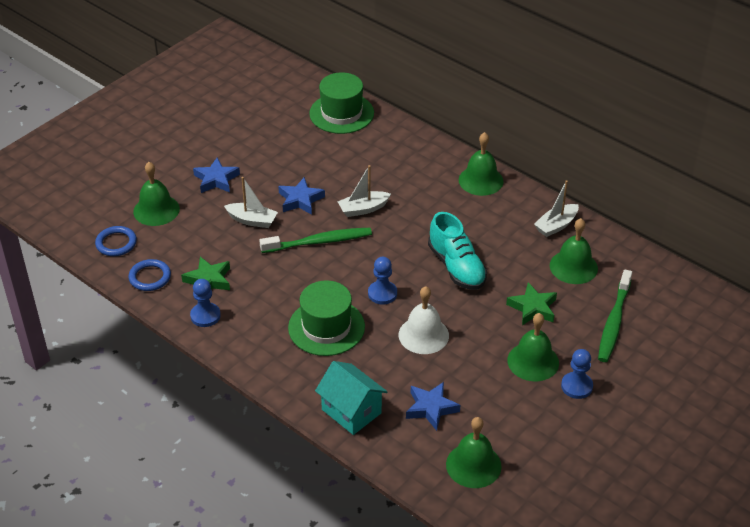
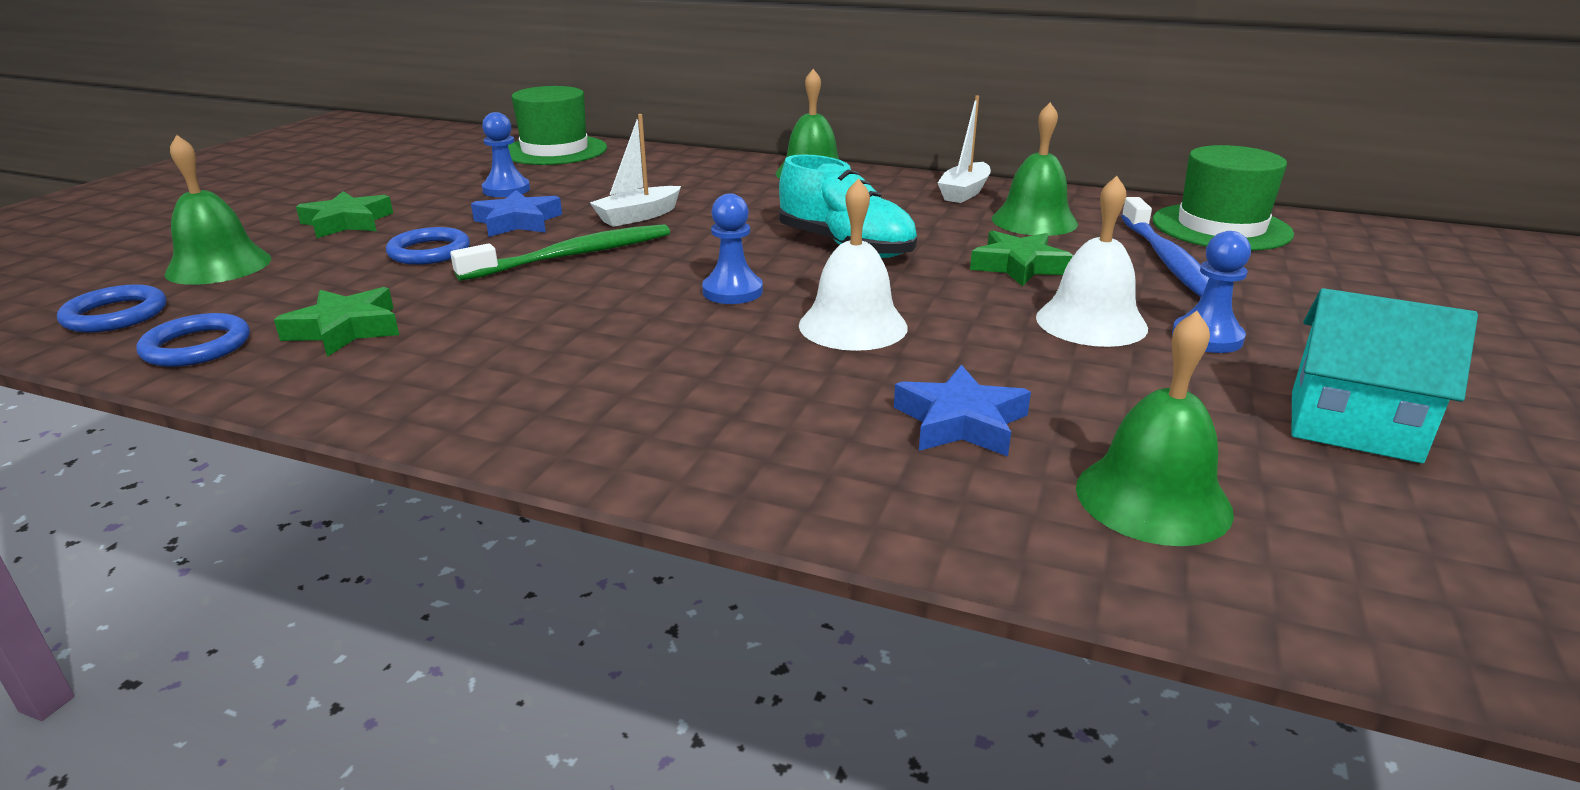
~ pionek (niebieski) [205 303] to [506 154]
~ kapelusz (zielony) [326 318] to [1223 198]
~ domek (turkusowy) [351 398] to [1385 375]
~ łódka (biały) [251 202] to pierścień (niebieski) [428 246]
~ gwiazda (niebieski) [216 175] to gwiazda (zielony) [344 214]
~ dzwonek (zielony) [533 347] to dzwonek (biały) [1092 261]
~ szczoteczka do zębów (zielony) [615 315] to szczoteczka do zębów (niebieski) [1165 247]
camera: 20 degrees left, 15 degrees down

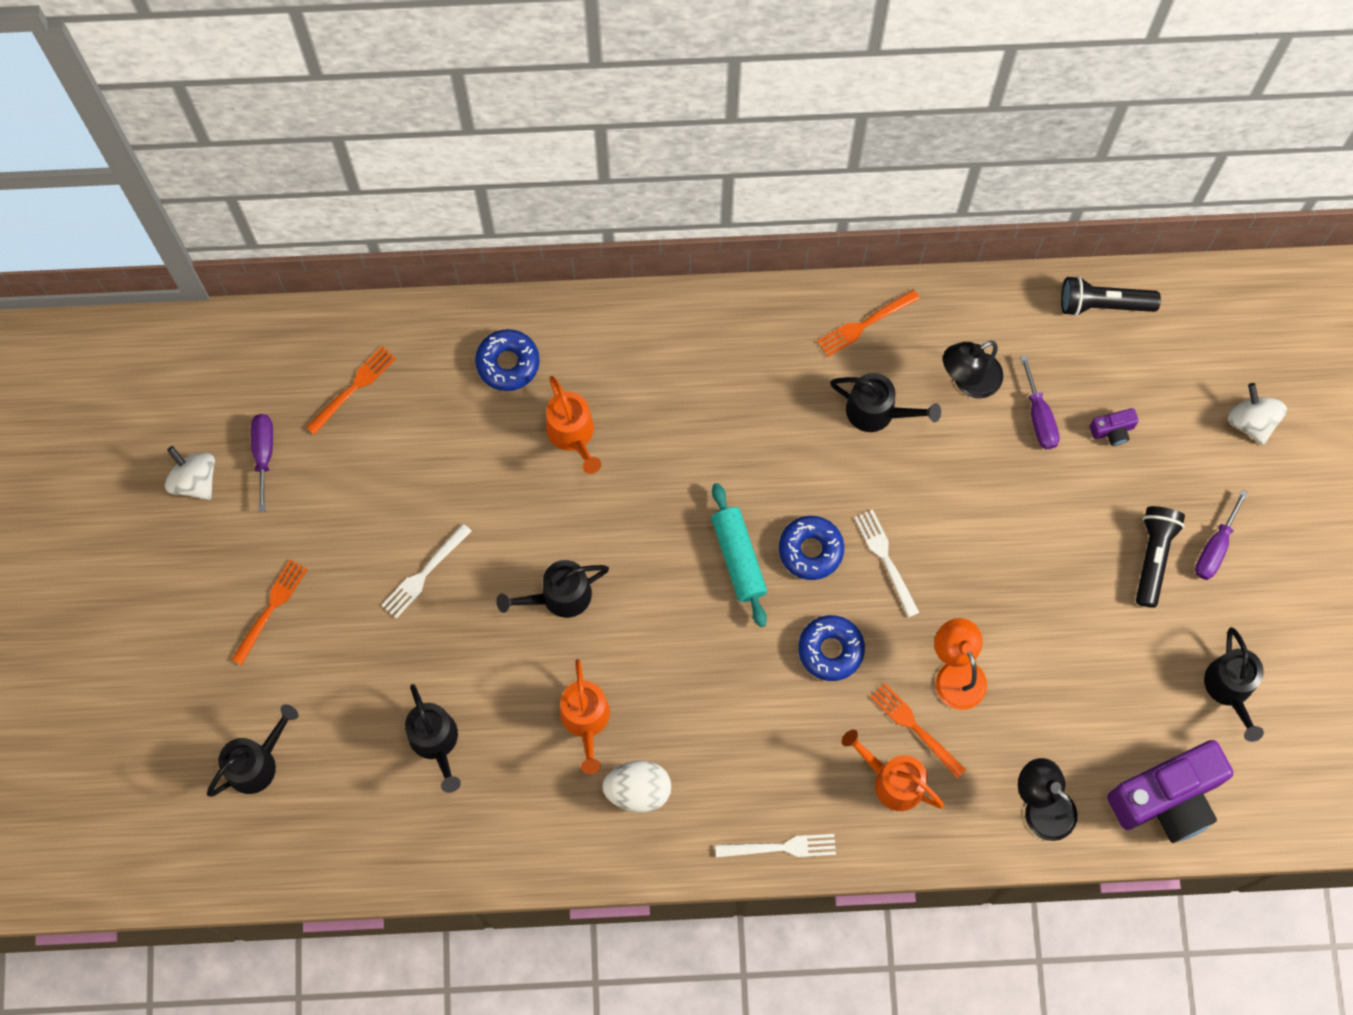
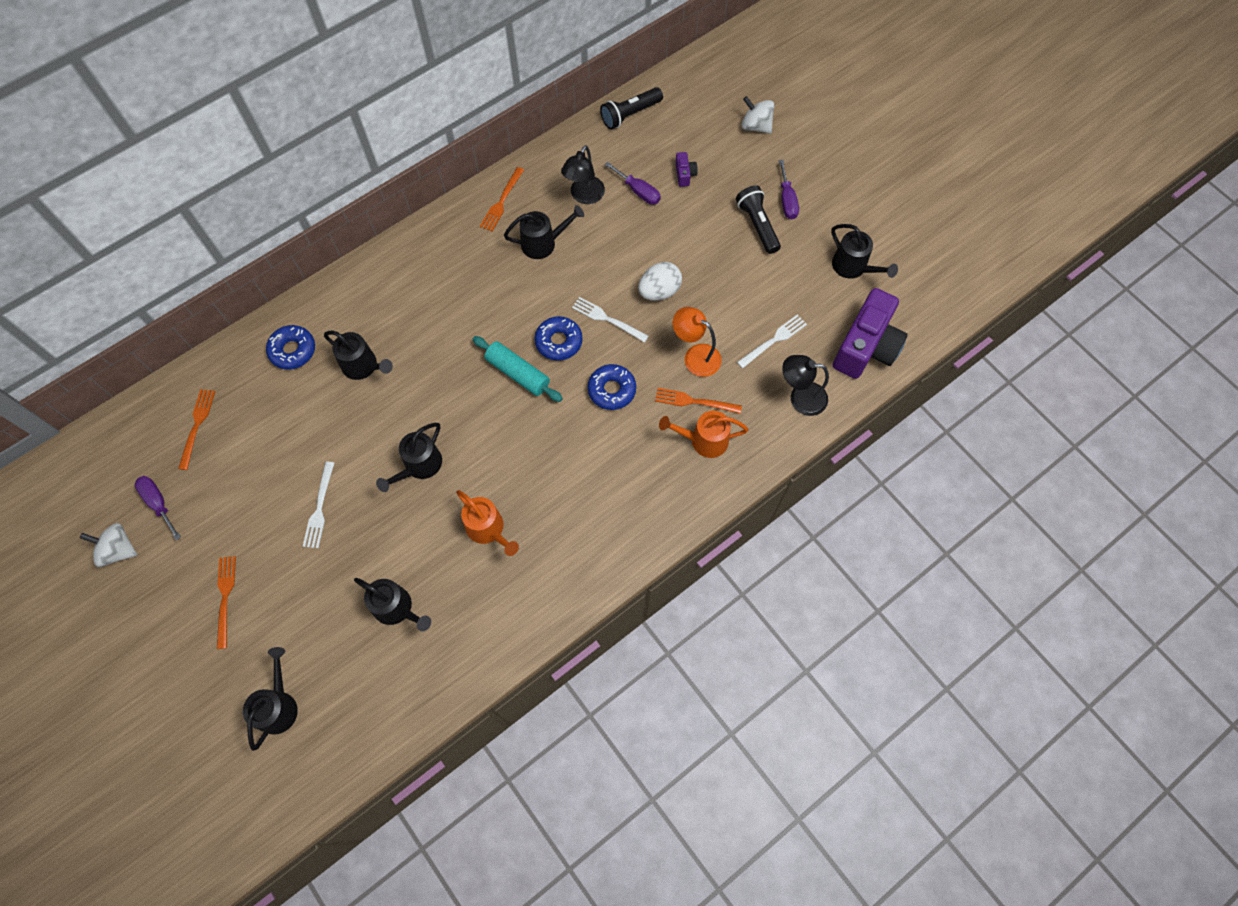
~ jajko (biały) [636 787] to [660 281]
~ widelec (biały) [775 846] to [772 341]
~ konewka (pomarańczowy) [573 425] to konewka (czarny) [358 355]
~ aparat fotograficzny (fioletowy) [1114 427] = [686 169] 45 degrees counterclockwise
camera: 35 degrees left, 5 degrees down

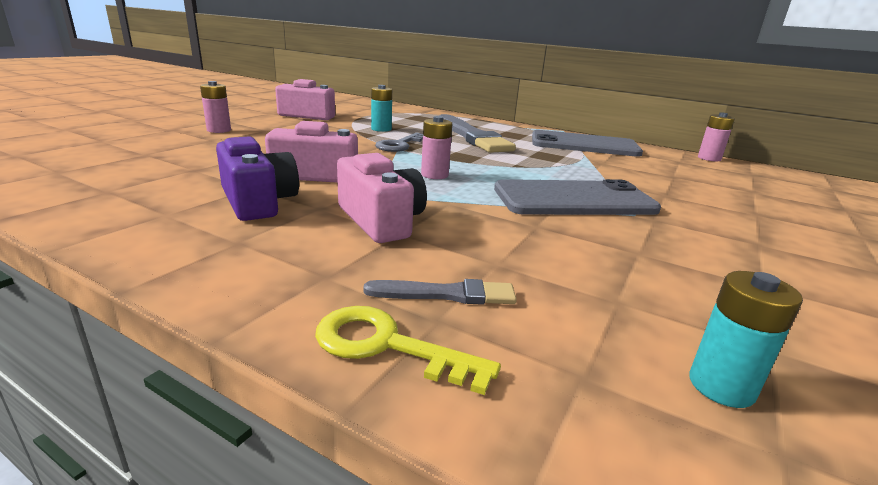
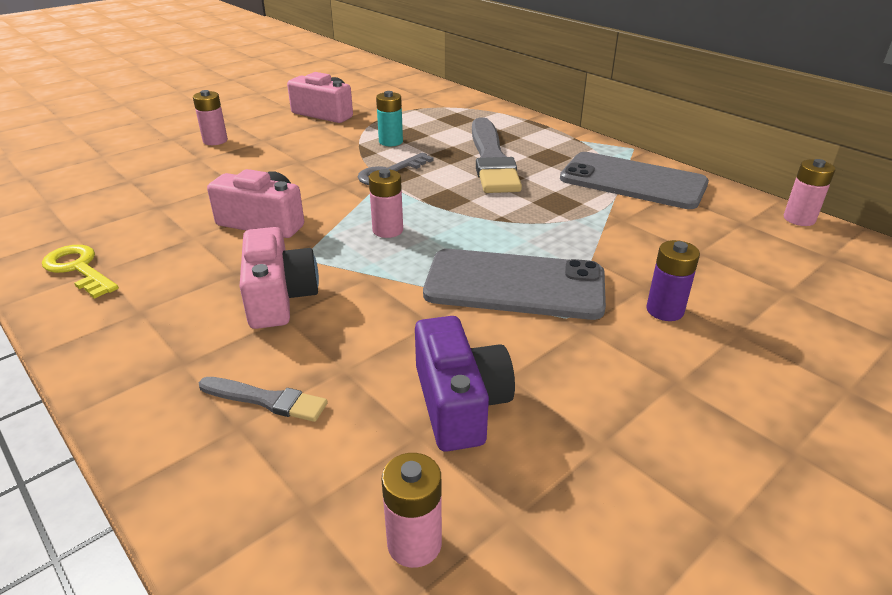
+ bateria (fioletowy) [673 280]
~ aparat fotograficzny (fioletowy) [257 178] to [465 384]
~ klucz (żółty) [408 350] to [80 272]
~ bateria (turkusowy) [746 339] to bateria (różowy) [412 510]
camera: 20 degrees right, 10 degrees up

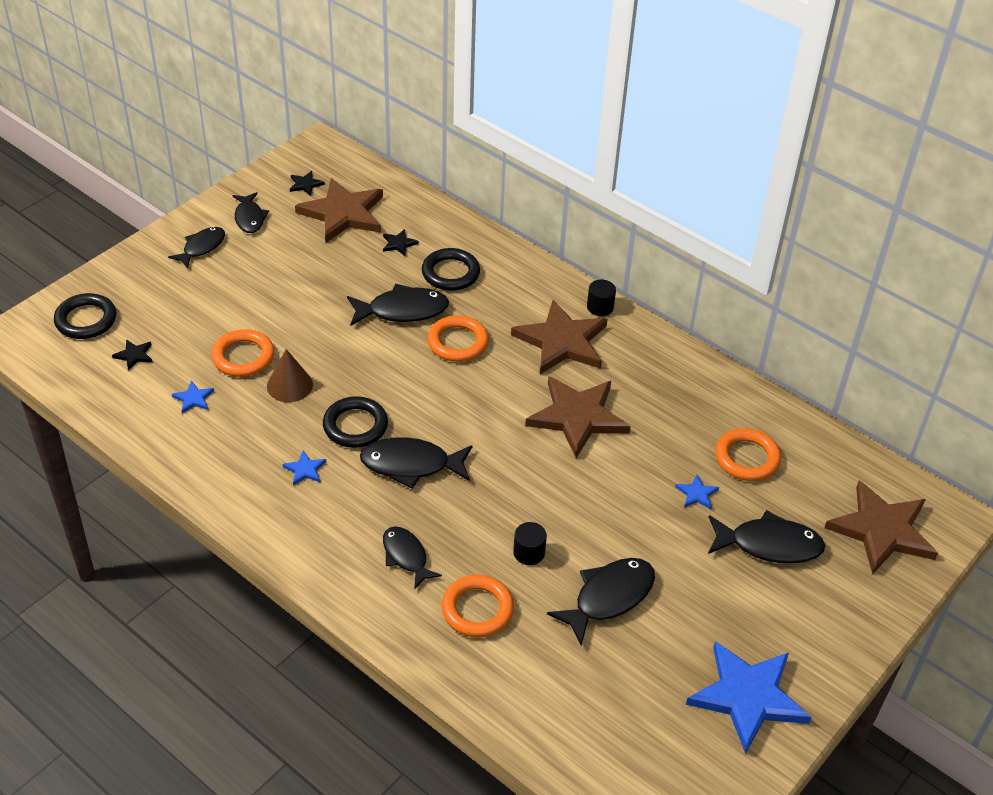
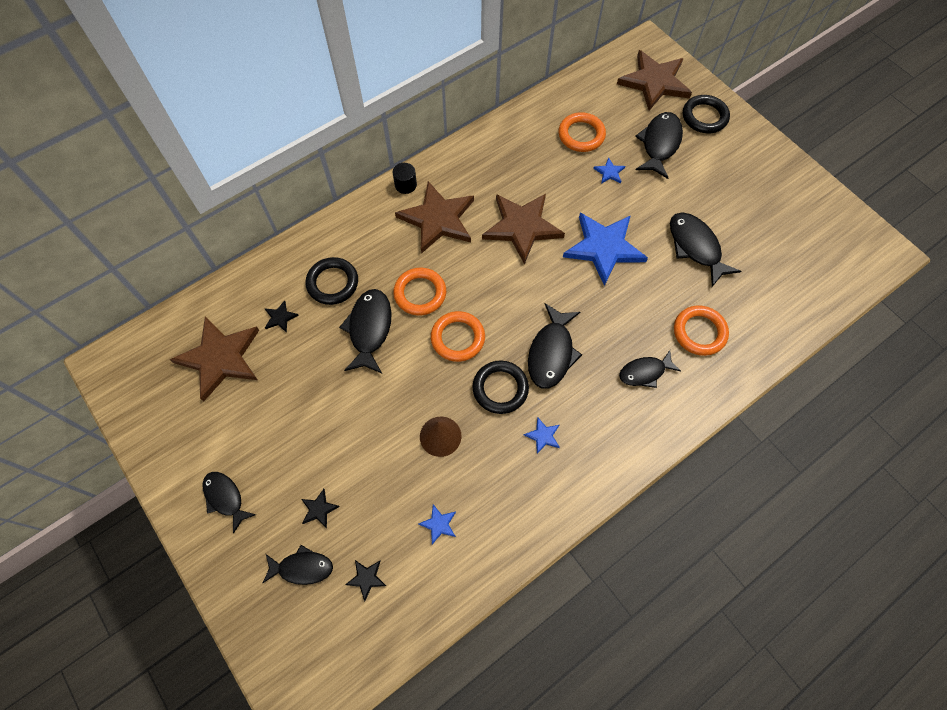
- walec (czarny) [530 543]
~ pierścień (czarny) [85 316] to [706 114]
~ pierścień (pomarańczowy) [243 353] to [458 336]
~ ryba (czarny) [250 212] to [298 565]
~ gwiazda (czarny) [307 183] to [320 508]
~ gwiazda (niebieski) [749 697] to [605 249]
camera: 75 degrees left, 20 degrees up

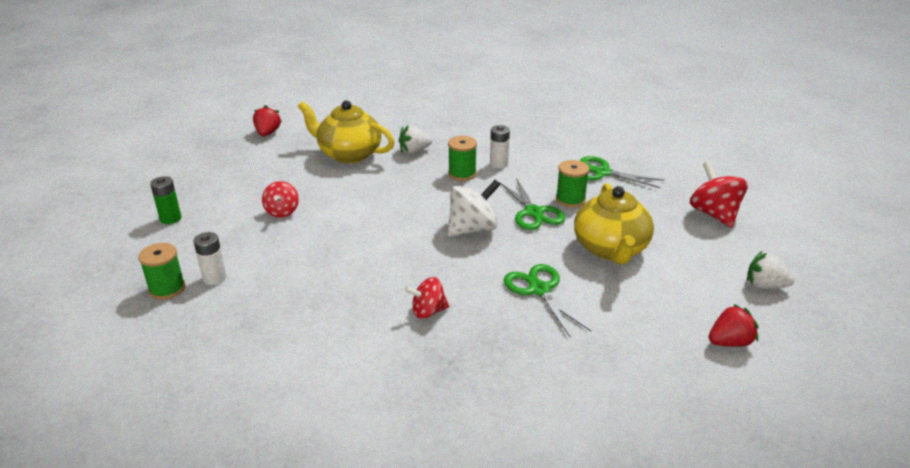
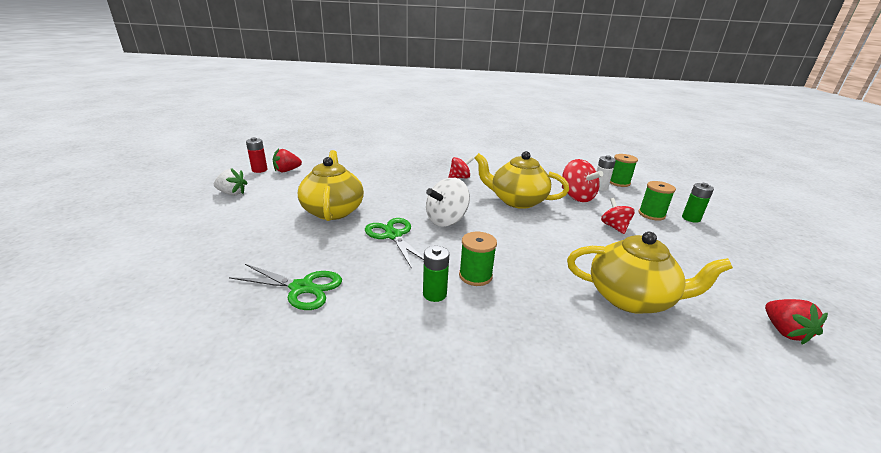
- truskawka (biały) [415 139]
- nożyczki (zielony) [547 300]
+ bateria (czerwony) [257 155]
+ imbryk (żółty) [522 180]
~ szpulka (zielony) [572 184] to [657 201]
~ bączek (czerwony) [719 194] to [582 180]
~ bateria (biały) [500 146] to bateria (zielony) [436 274]
camera: 170 degrees right, 5 degrees down

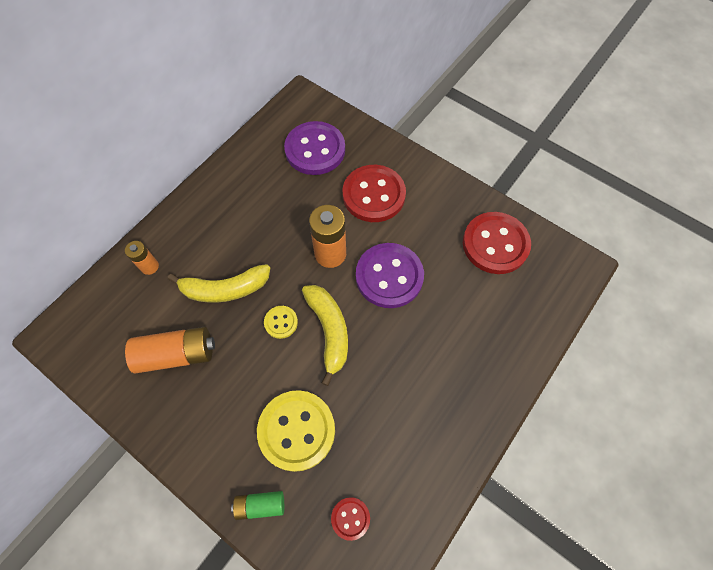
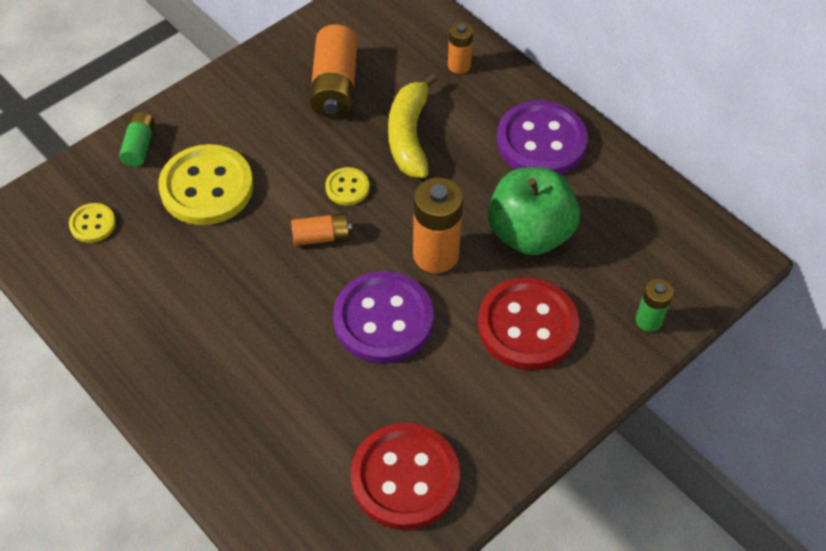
+ jabłko (zielony) [534 211]
+ bateria (zielony) [654 305]
~ guzik (fioletowy) [314 148] to [542 137]
~ banan (żółty) [325 335] to bateria (pomarańczowy) [321 229]
~ guzik (czerwony) [350 519] to guzik (żółty) [92 223]
camera: 100 degrees right, 10 degrees down

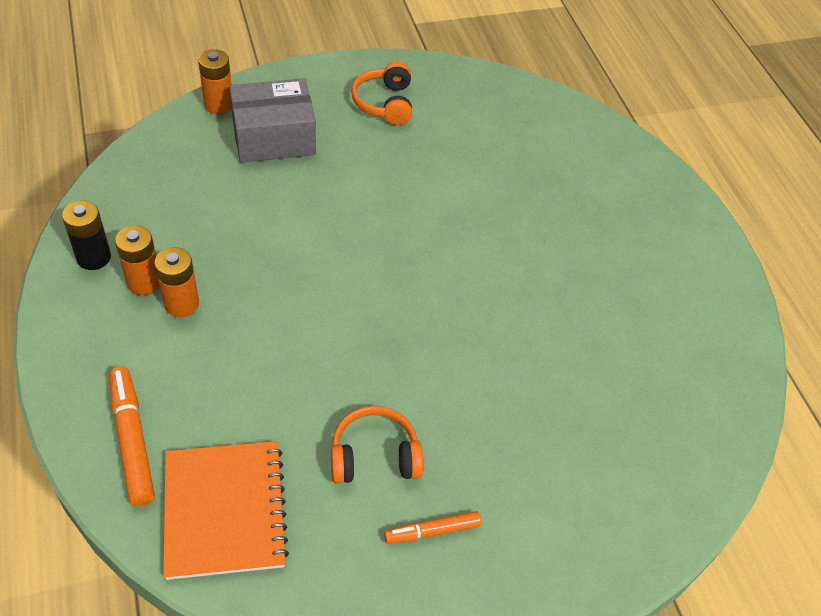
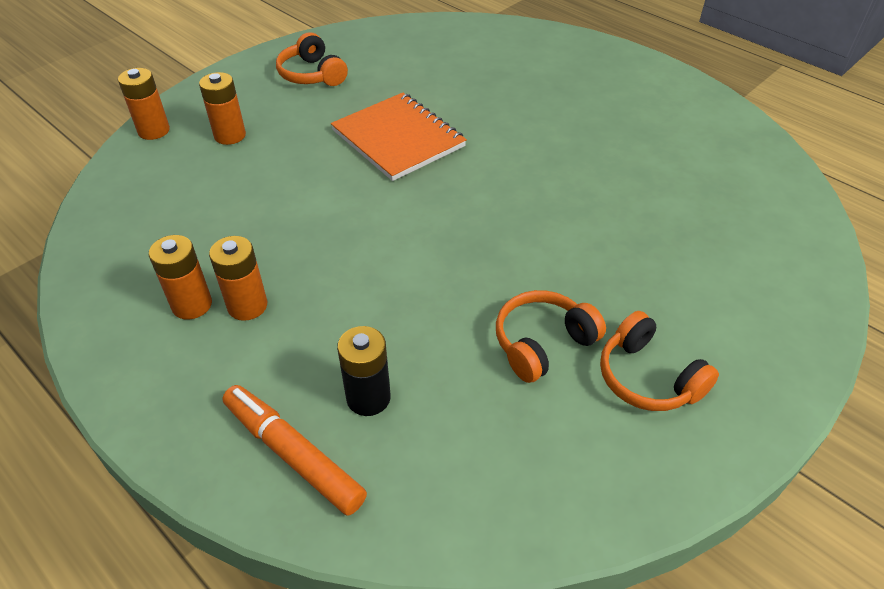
~ bateria (czarny) [86 235] to [364 371]
~ zeszyt (pomarańczowy) [226 510] to [399 137]
~ pudełko (szary) [272 120] to bateria (pomarańczowy) [222 108]
~ flamaster (pomarańczowy) [433 527] to słuchawki (pomarańczowy) [659 361]
camera: 25 degrees left, 5 degrees down

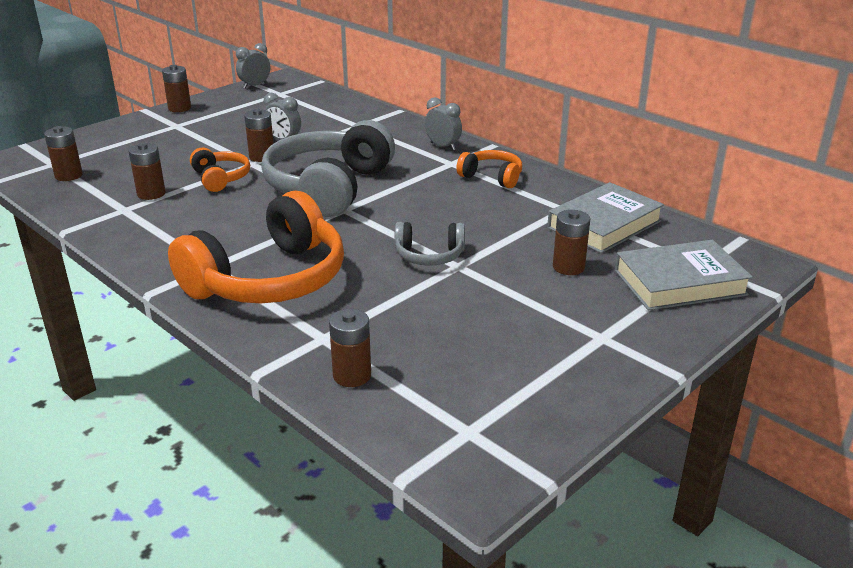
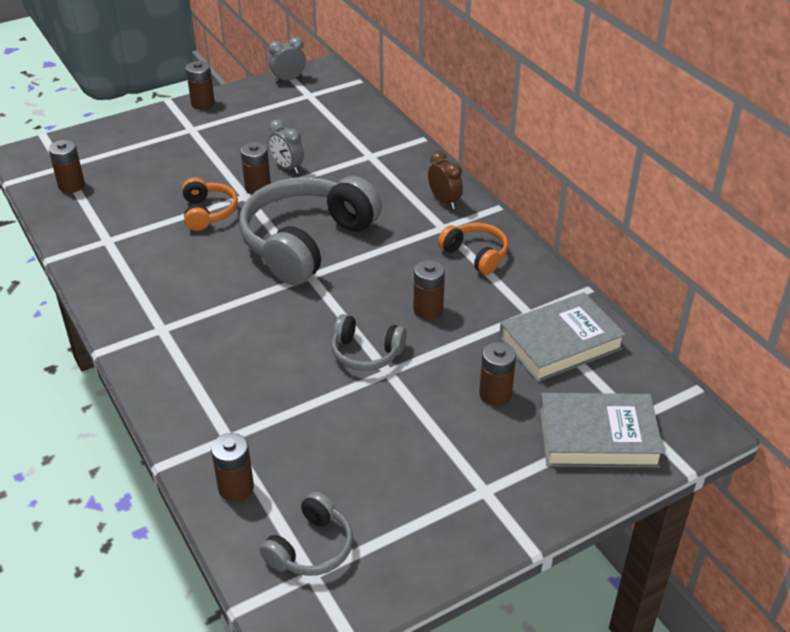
- słuchawki (pomarańczowy) [256 247]
+ słuchawki (szary) [306 534]
~ bateria (brązowy) [146 171] to [429 290]
~ budzik (szary) [443 123] to budzik (brązowy) [445 180]
camera: 15 degrees right, 10 degrees up

